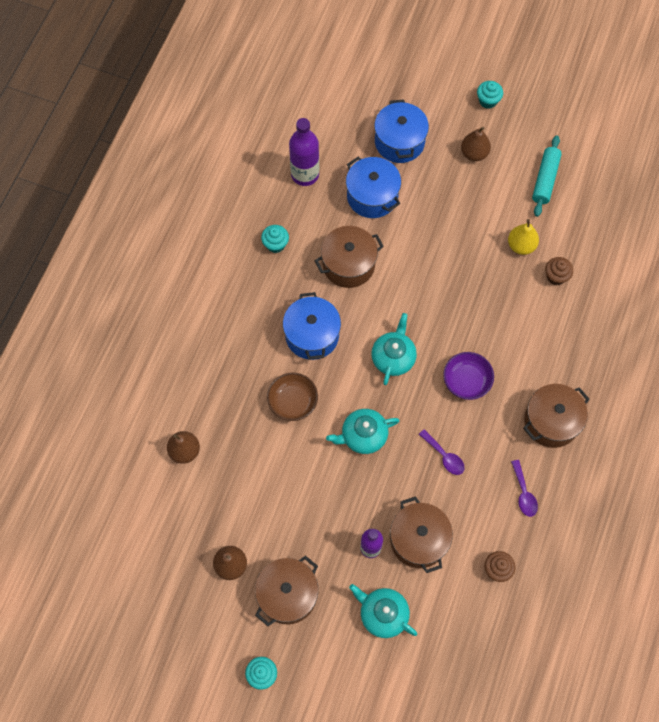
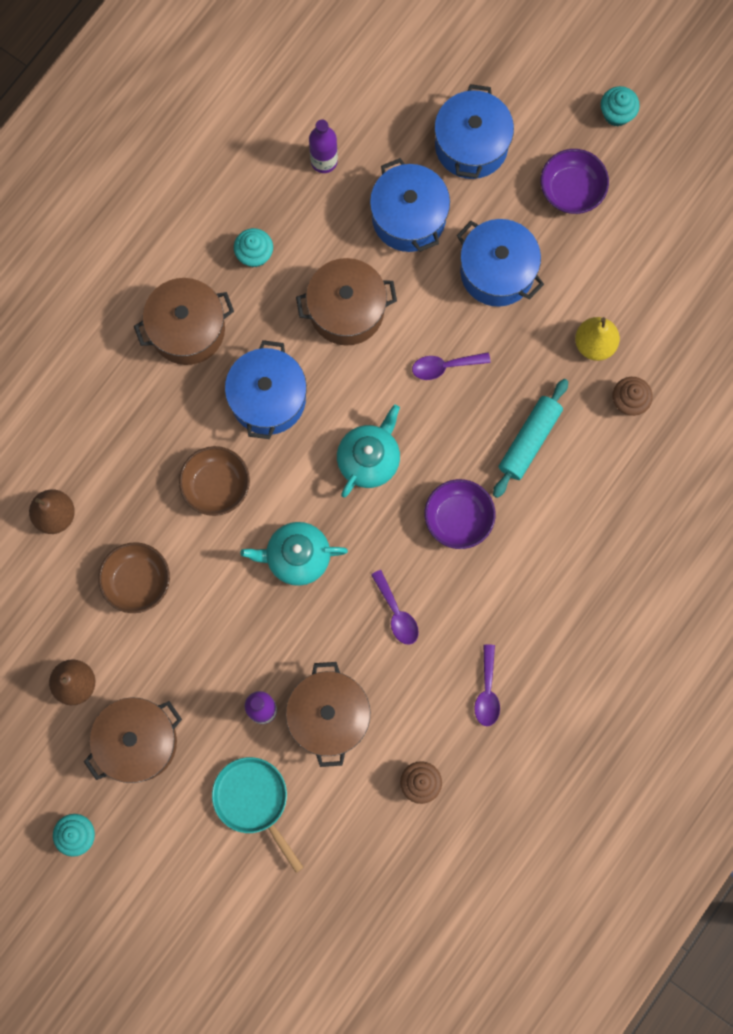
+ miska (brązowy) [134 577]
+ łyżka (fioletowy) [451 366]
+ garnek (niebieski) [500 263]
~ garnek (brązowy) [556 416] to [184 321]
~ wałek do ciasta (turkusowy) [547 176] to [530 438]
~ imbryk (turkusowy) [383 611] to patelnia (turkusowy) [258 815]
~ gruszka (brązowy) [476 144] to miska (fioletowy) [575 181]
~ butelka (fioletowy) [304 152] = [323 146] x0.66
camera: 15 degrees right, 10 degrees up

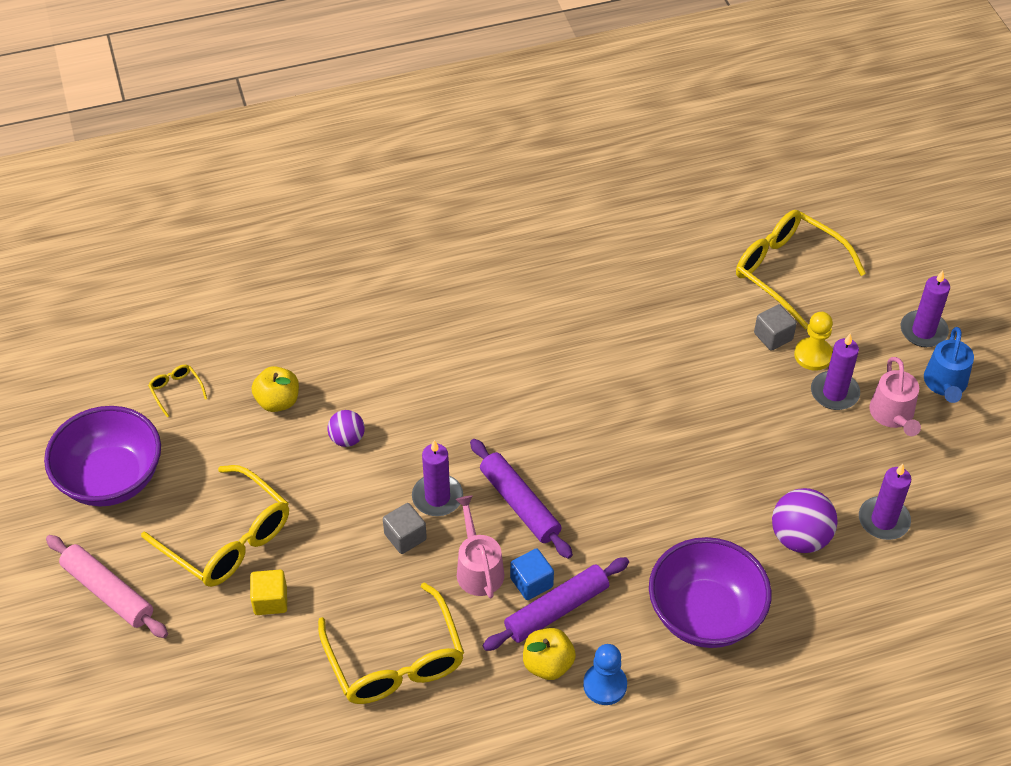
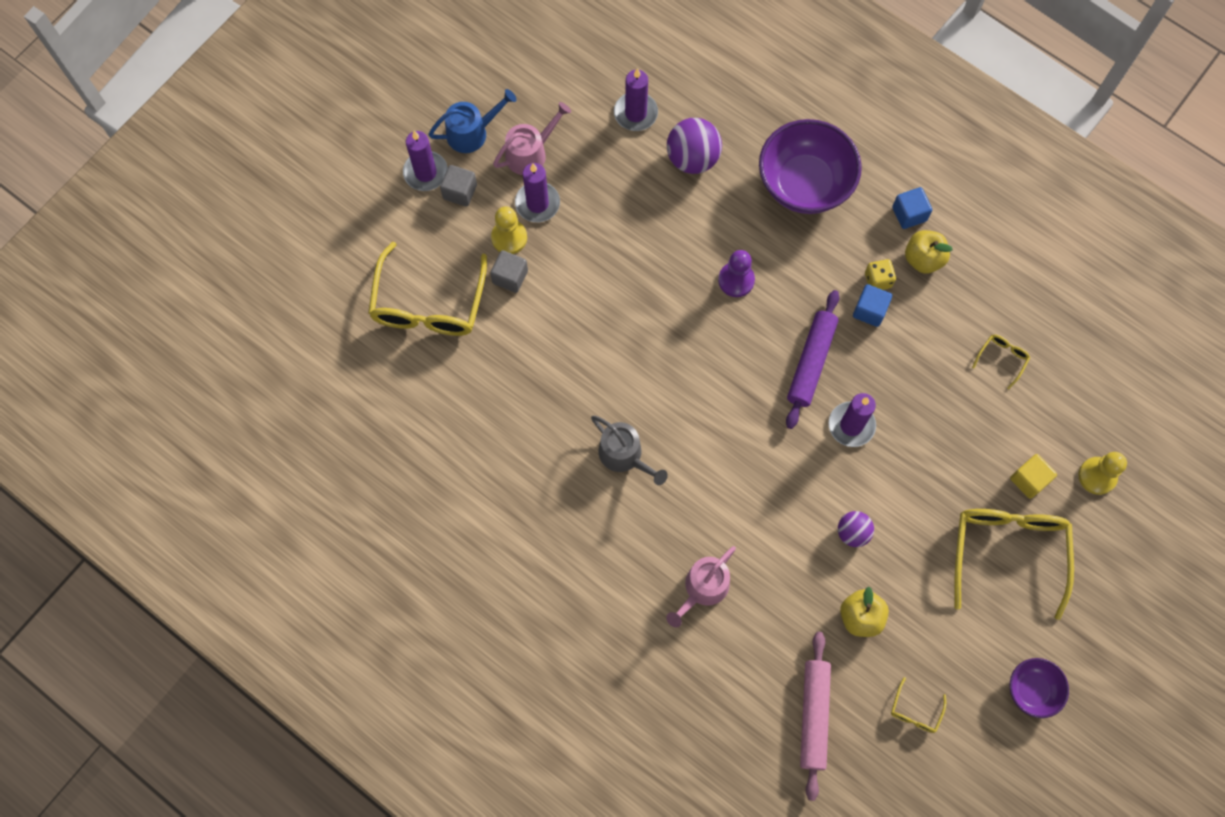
+ konewka (szary) [629 450]
+ pionek (fioletowy) [736 273]
+ pionek (żółty) [1102 473]
~ wałek do ciasta (różowy) [107 586] to [815 716]
~ sześcian (szary) [405 528] to [458 185]
~ konewka (różowy) [479 546] to [701 587]
~ wałek do ciasta (fioletowy) [556 604] to kostka do gry (żółty) [880 274]
~ pionek (niebieski) [605 674] to sześcian (niebieski) [912 208]
~ miska (fioletowy) [102 456] = [1039 688] x0.52
~ okulary (żółty) [391 643] = [1001 362] x0.42
camera: 125 degrees left, 20 degrees up

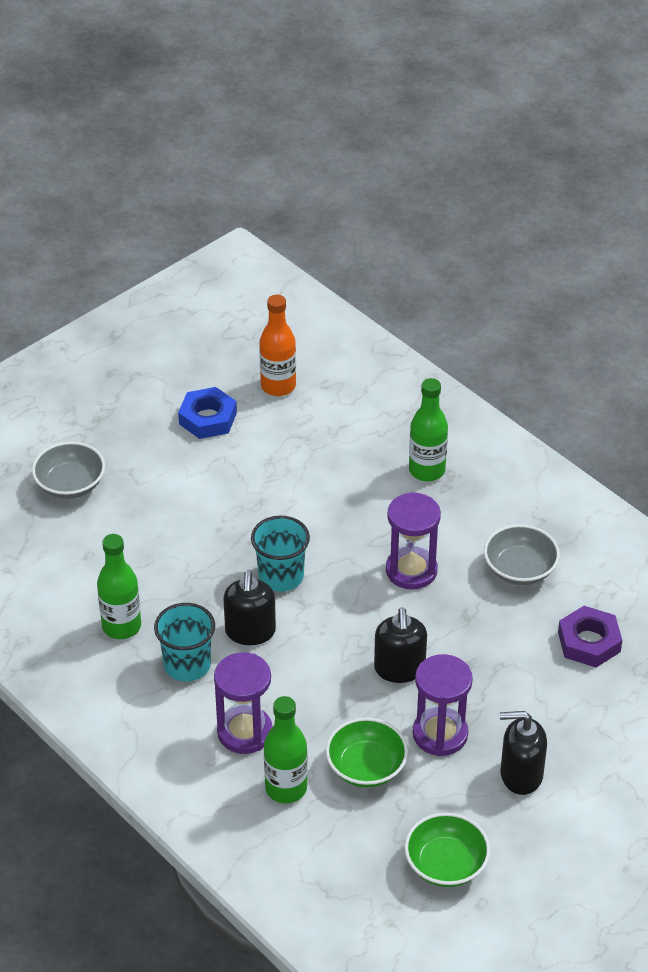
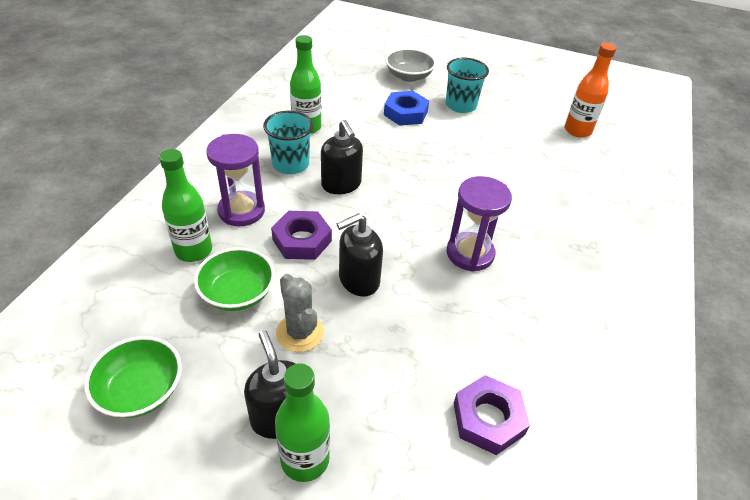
- miska (szary) [522 554]
+ nakrętka (fioletowy) [301 235]
~ nakrętka (niebieski) [207 413] to [406 108]
~ szklanka (turkusowy) [280 554] to [467 85]
~ butelka (zielony) [428 429] to [302 422]
~ klepsydra (fioletowy) [443 705] to kaktus (szary) [300 313]
~ dozownik mydła (czarny) [249 607] = [342 157] 90 degrees counterclockwise
camera: 60 degrees right, 0 degrees up

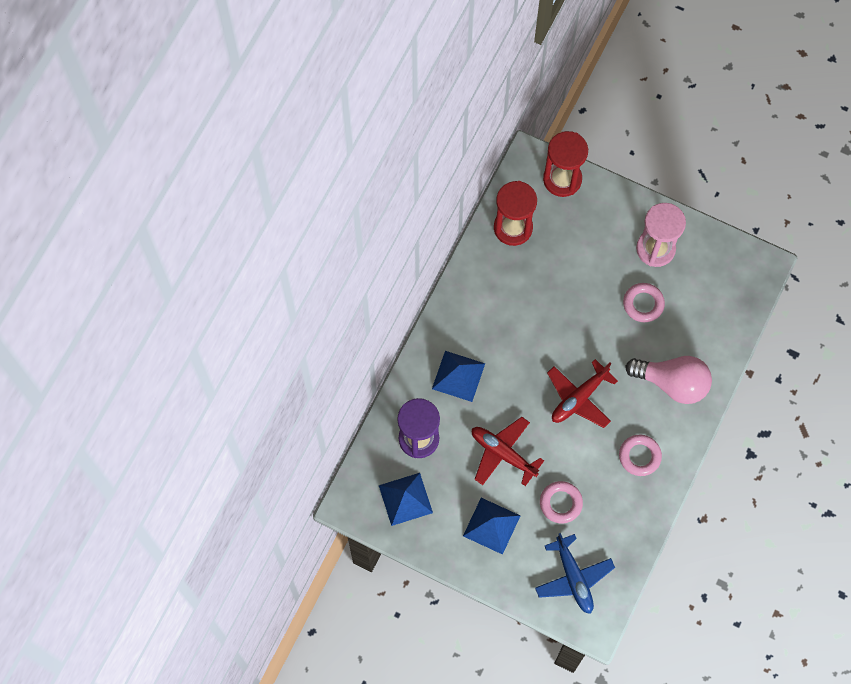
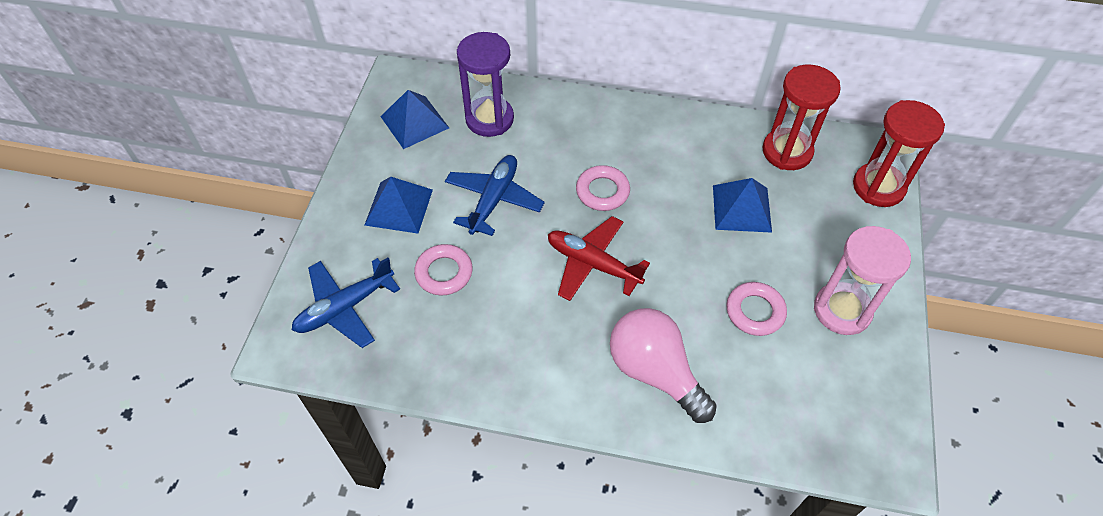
~ piramida (niebieski) [458 376] to [742 205]
~ pierścień (różowy) [640 455] to [603 188]
~ samolot (czerwony) [508 451] to samolot (niebieski) [495 195]
~ żarówka (różowy) [668 380] = [663 365] 135 degrees clockwise
camera: 75 degrees right, 15 degrees down

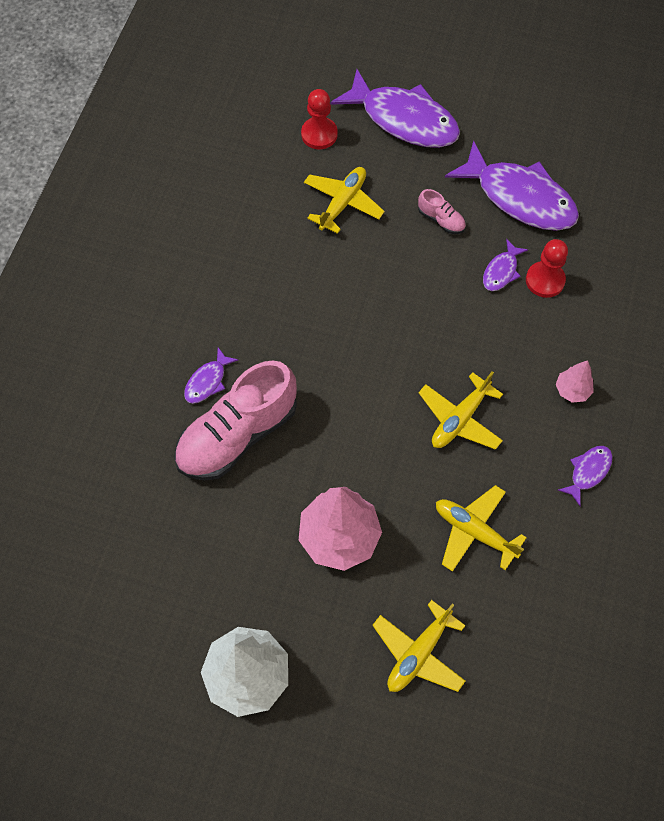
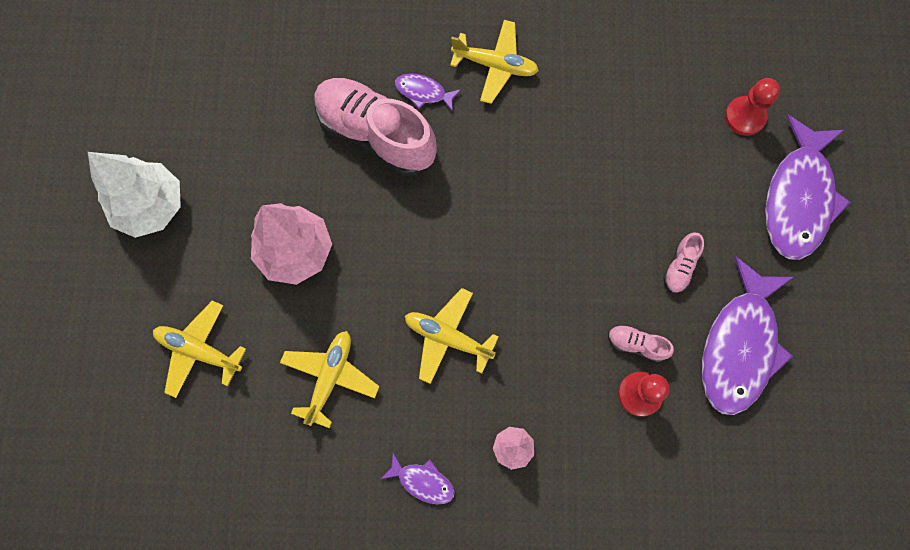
~ samolot (żółty) [344 200] to [494 62]
~ ryba (fioletowy) [505 265] to but (różowy) [641 343]
camera: 75 degrees right, 10 degrees up

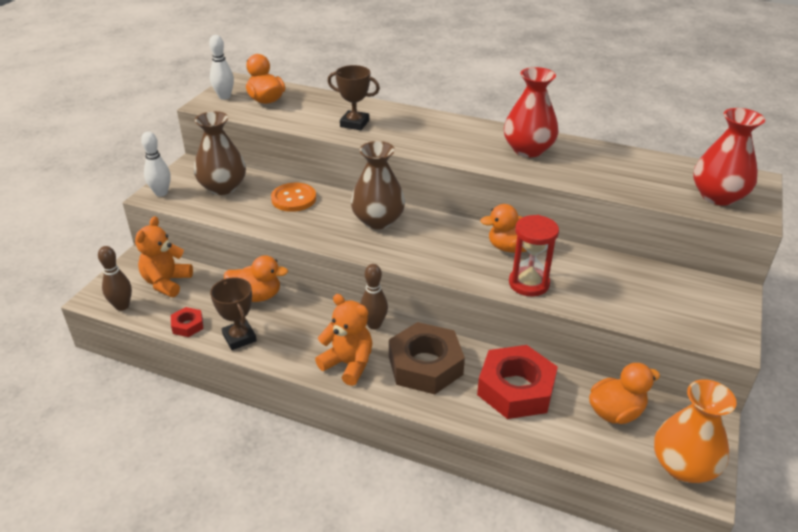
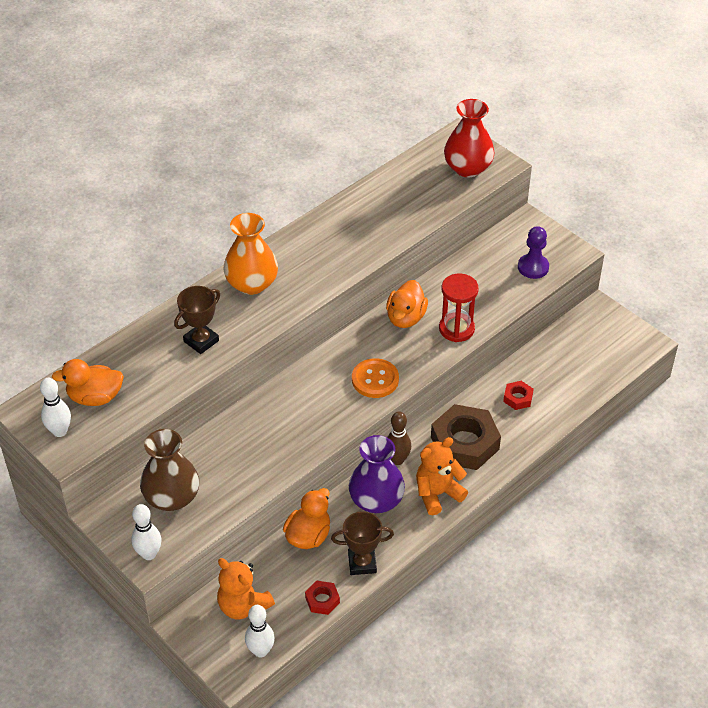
- wazon (brązowy) [378 185]
- wazon (czerwony) [531 112]
- kaczka (pomarańczowy) [624 393]
+ wazon (fioletowy) [377 474]
+ pionek (fioletowy) [533 252]
~ guzik (pomarańczowy) [293 197] to [375 378]
~ wazon (pomarańczowy) [695 431] to [250 254]
~ kręgiel (brązowy) [115 278] to kręgiel (biały) [260 631]
~ nakrętka (czerwony) [517 382] = [518 395] x0.46
camera: 65 degrees left, 10 degrees up

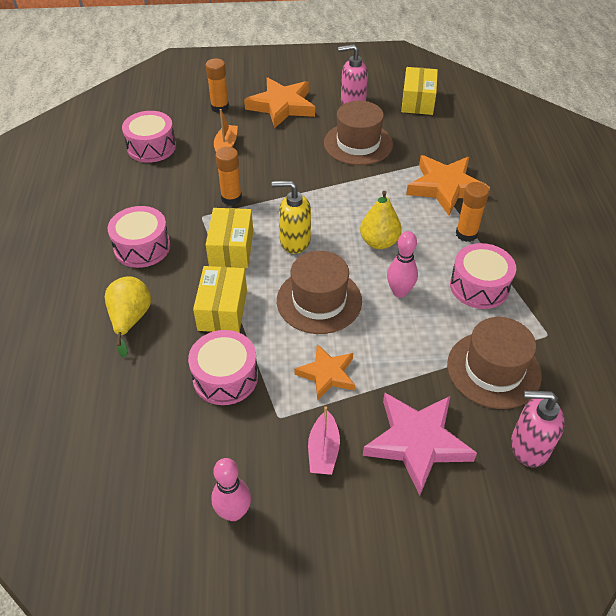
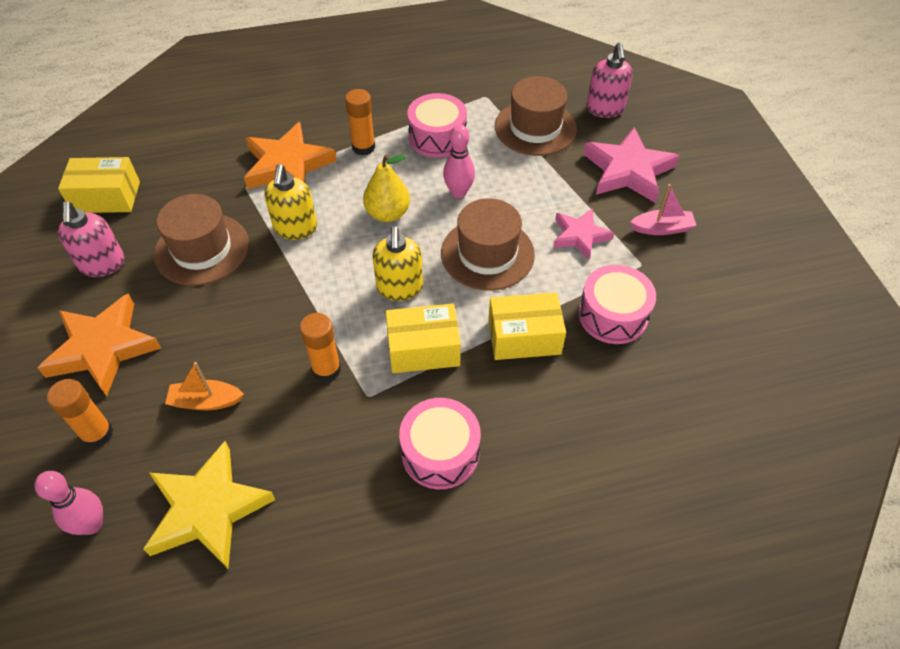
- gruszka (żółty) [128 316]
+ dozownik mydła (żółty) [291 202]
~ kręgiel (różowy) [231 489] to [69 503]
~ bęben (różowy) [149 137] to gwiazda (żółty) [209 505]
~ gwiazda (pomarańczowy) [324 372] to gwiazda (różowy) [583 234]
camera: 100 degrees left, 5 degrees up

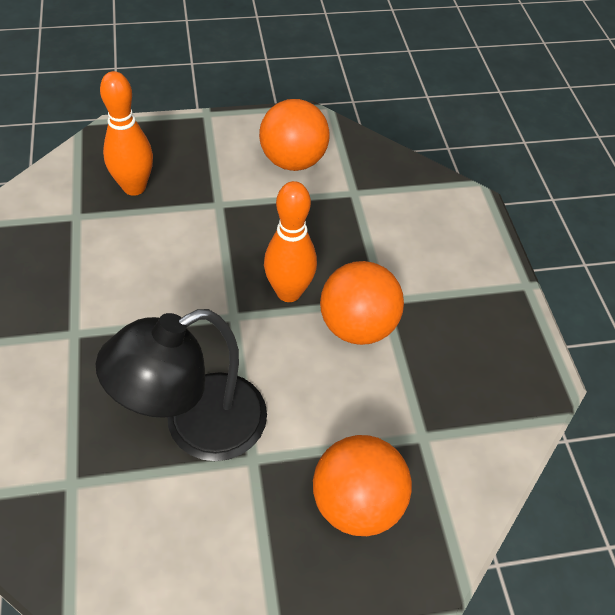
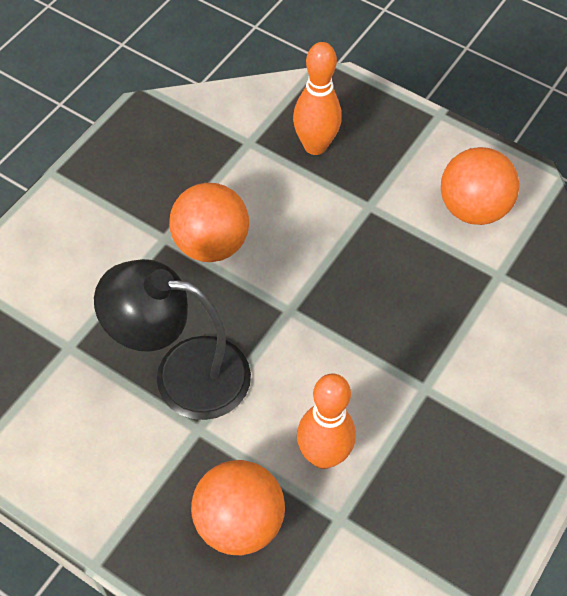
~ kręgiel (pomarańczowy) [290 241] to [326 421]
~ piłka (pomarańczowy) [362 303] to [209 222]
camera: 45 degrees right, 5 degrees up

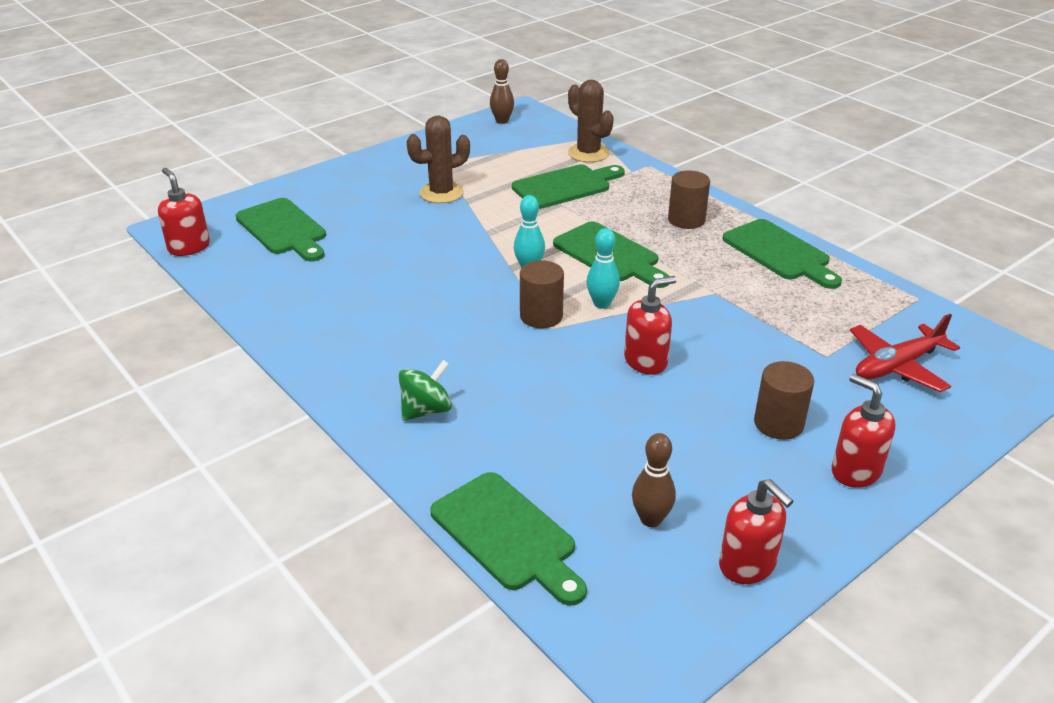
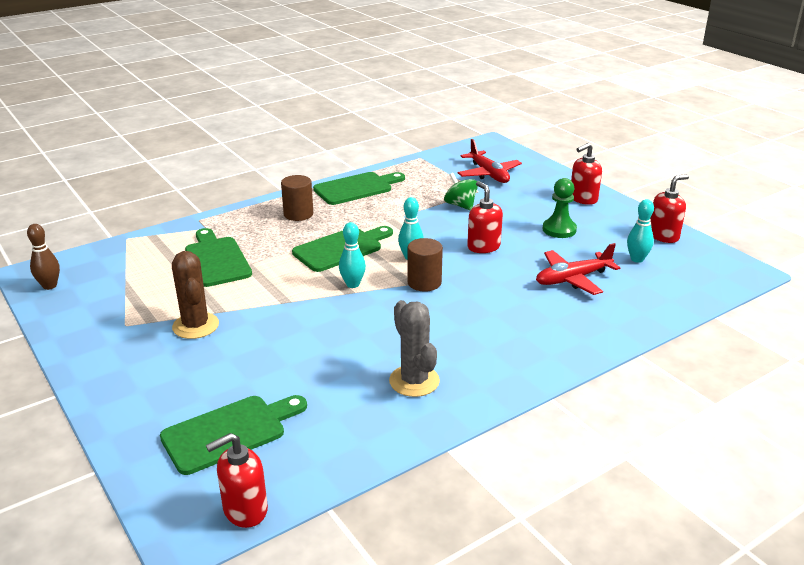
- deska do krojenia (zielony) [508 539]
- kaktus (brązowy) [591 121]
- walec (brązowy) [784 400]
+ kaktus (szary) [414 348]
+ samolot (czerwony) [578 269]
+ pionek (zielony) [559 208]
~ bączek (zielony) [425 390] to [461 191]
~ kręgiel (brązowy) [654 480] to kręgiel (turkusowy) [640 231]
camera: 85 degrees left, 5 degrees down

